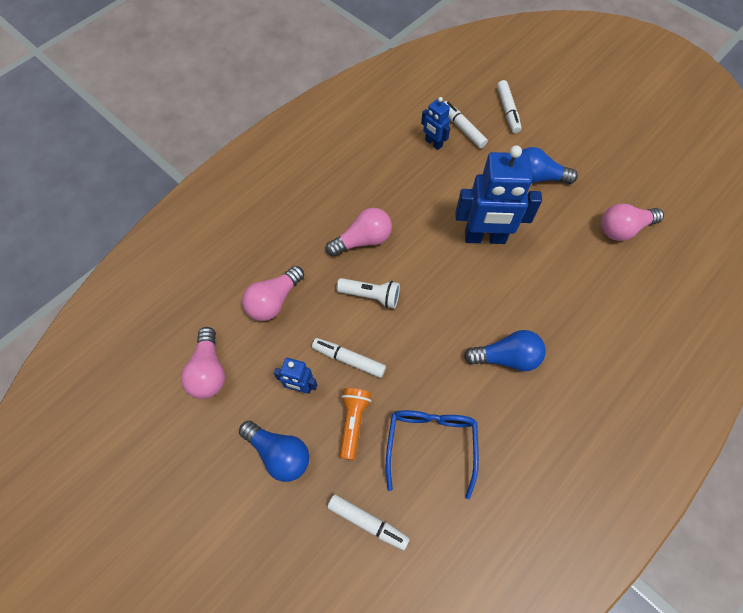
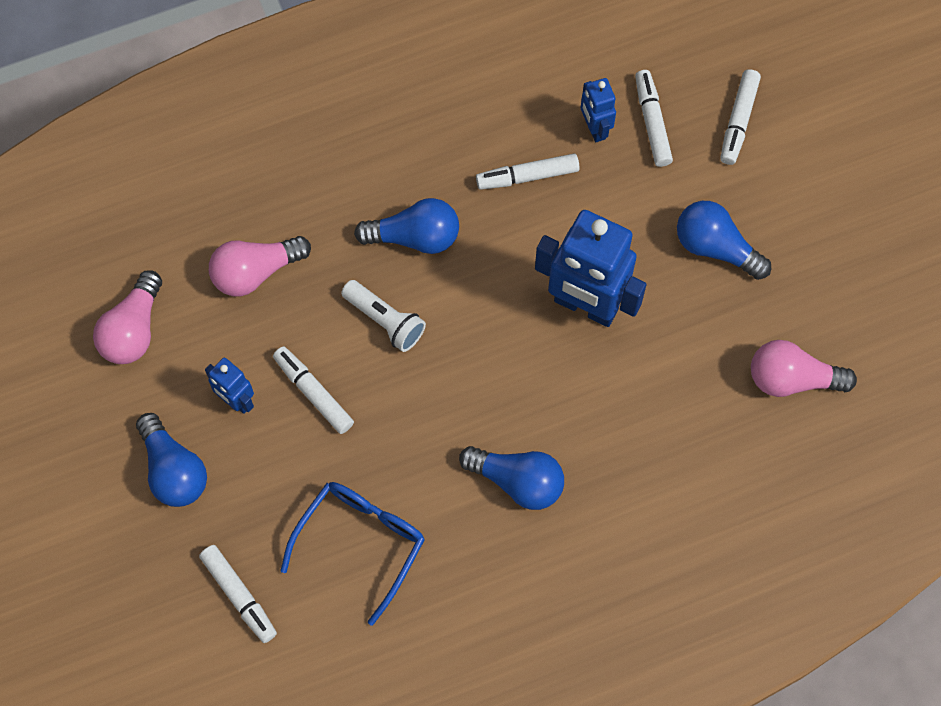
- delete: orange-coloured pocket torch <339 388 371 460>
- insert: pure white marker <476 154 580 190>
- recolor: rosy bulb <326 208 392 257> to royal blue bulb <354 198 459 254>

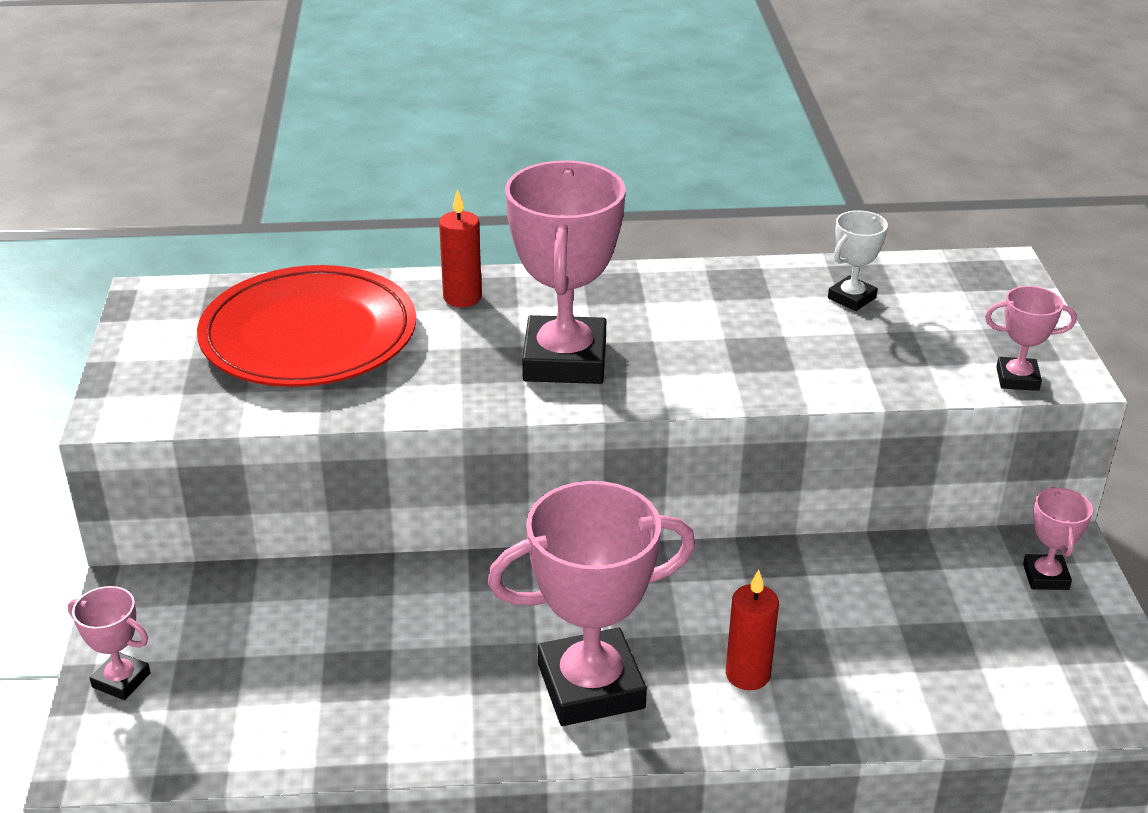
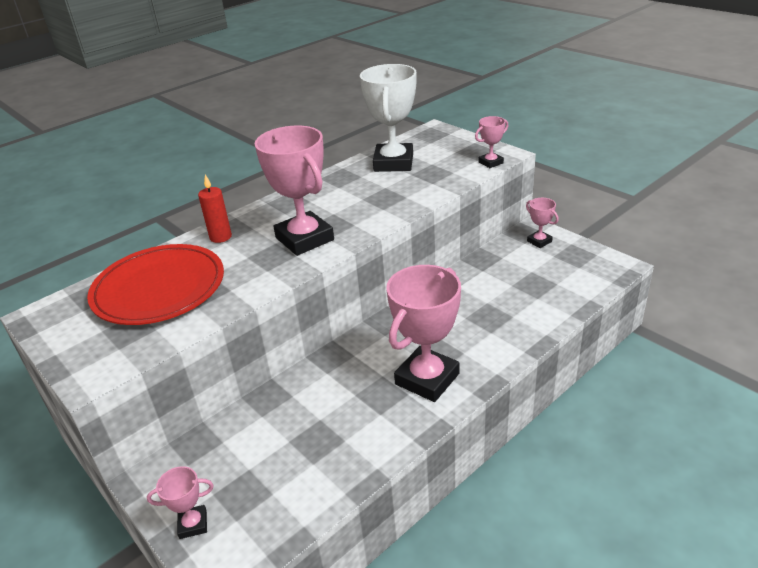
- delete: scarlet candle <726 570 779 690>
- resize: pure white award cup <828 210 888 311> = <360 64 416 172> x2.12

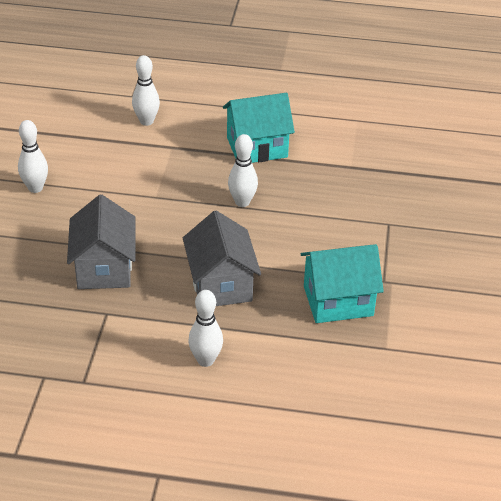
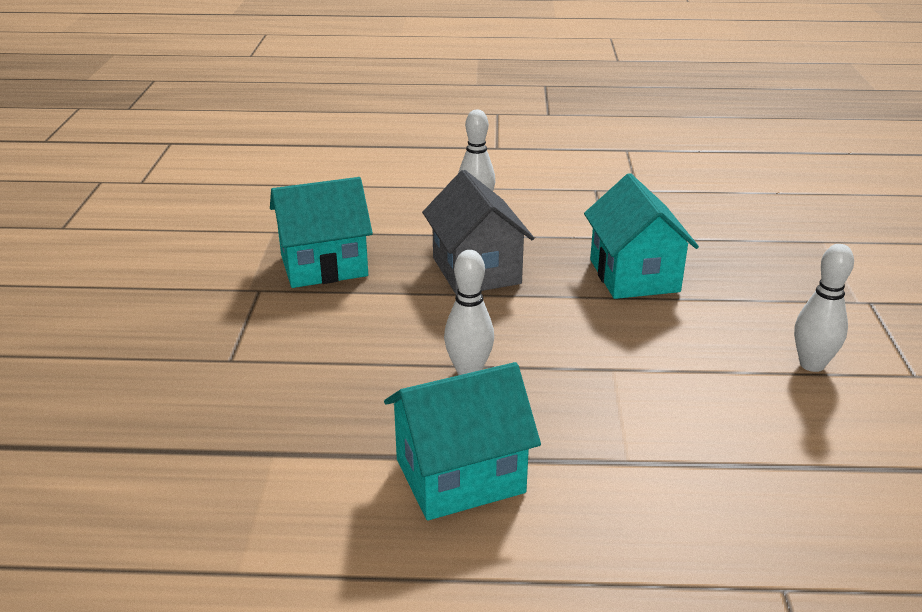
- delete: pure white skittle <132 55 160 126>
- recolor: grey toy house <67 194 135 289> to turquoise toy house <584 173 699 299>

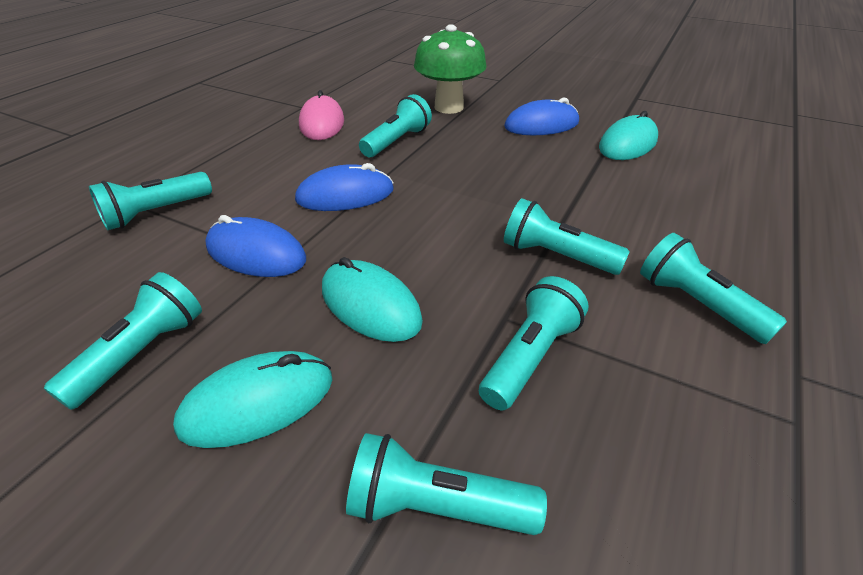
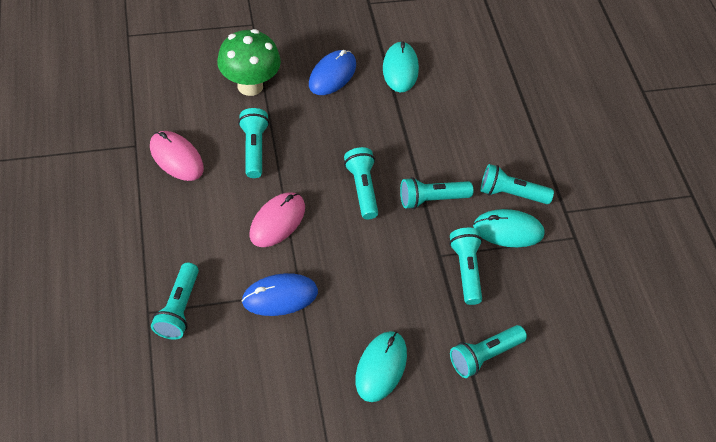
- move: turquoise pocket torch <44 272 202 410> to <344 147 378 219>
- move: turquoise PC mouse <322 257 423 342> to <473 209 545 247>
- recolor: royal blue PC mouse <295 163 393 211> to rosy PC mouse <249 192 305 247>

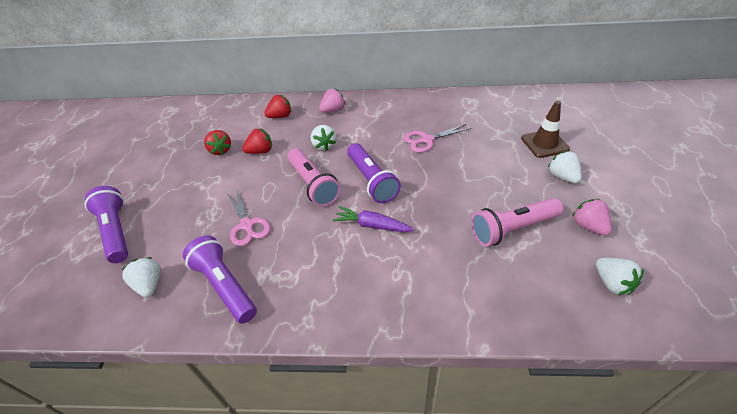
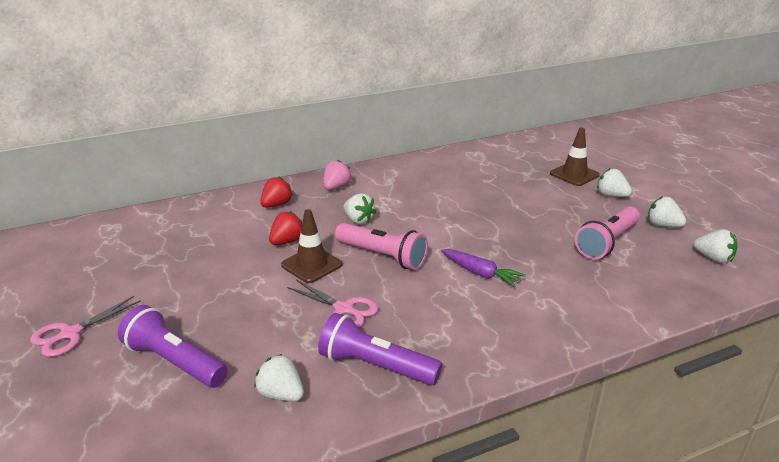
- delete: scarlet strawberry <204 130 231 155>
- delete: royal purple pocket torch <347 143 401 203>
- insert: brown road cone <281 209 343 283>
- move: rosy scissors <404 124 471 153> to <30 296 141 357>
- recolor: rosy strawberry <572 199 612 236> to pure white strawberry <648 196 686 227>
- rotate: royal purple carrot <332 206 414 232> = <441 249 526 287> 135 degrees counterclockwise

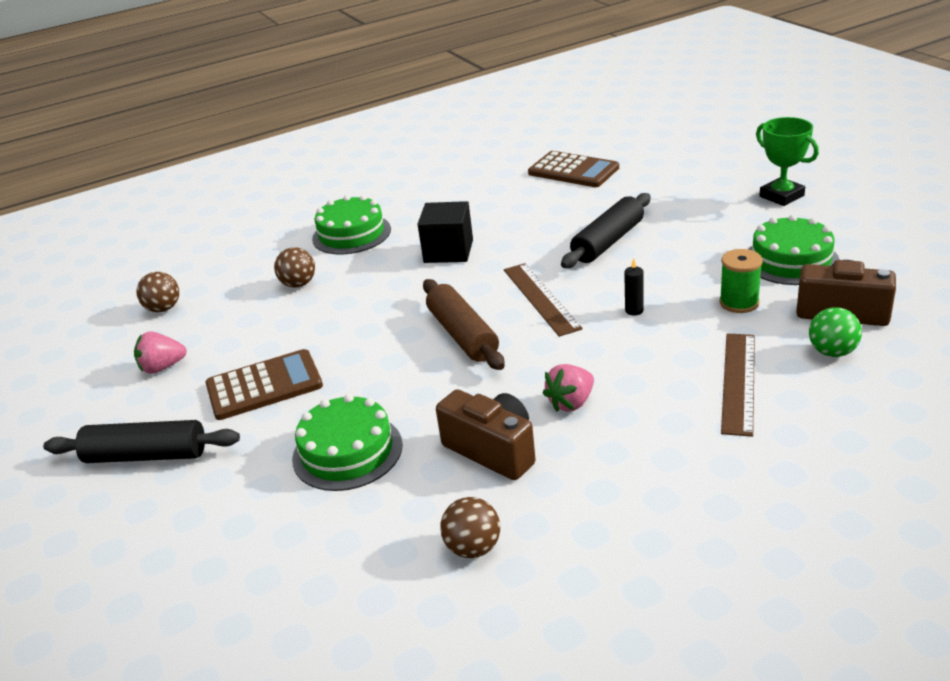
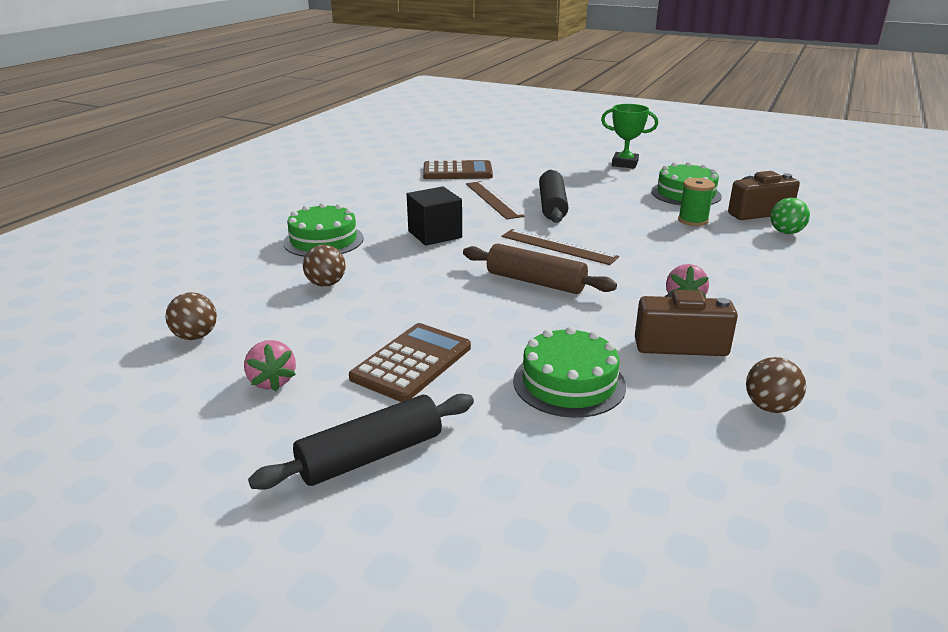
- delete: jet-black candle <624 258 644 316>
- move: brown straightedge <721 333 755 437> to <466 181 524 220>
- rotate: rosy strawberry <134 331 187 374> = <244 340 296 391> 60 degrees counterclockwise

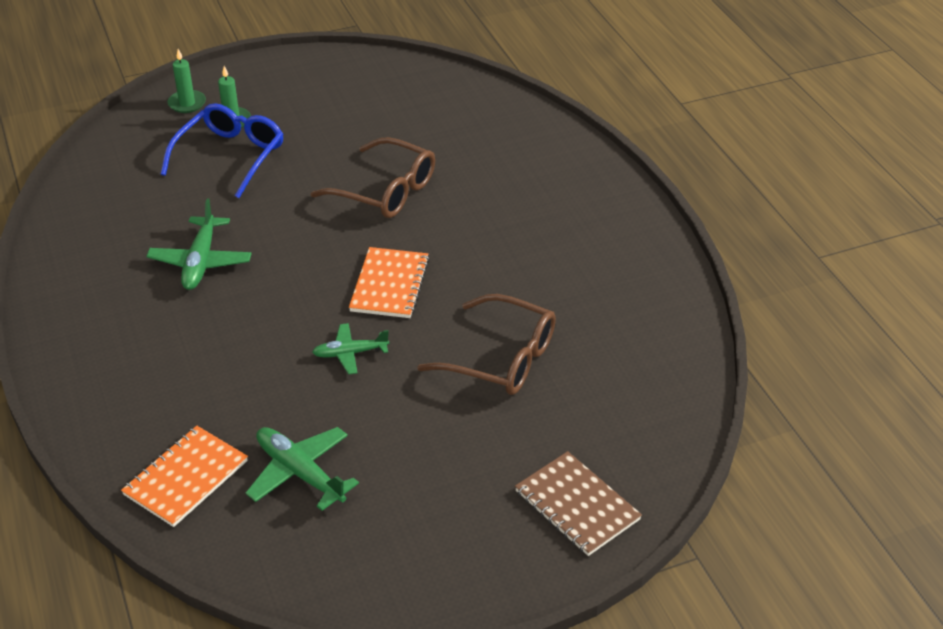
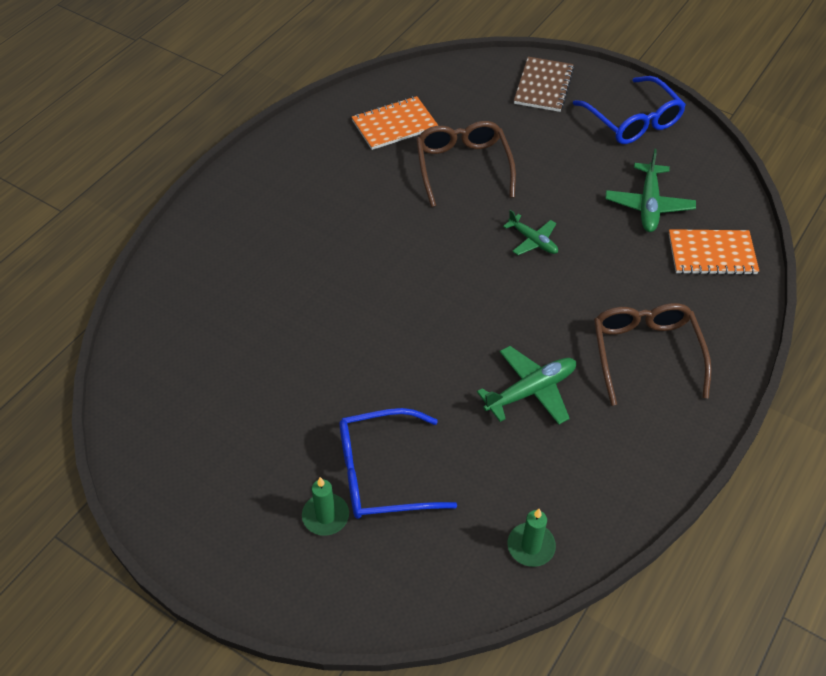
- insert: royal blue glasses <573 76 686 144>
- move: leaf-green candle <167 49 206 113> to <507 509 556 567>
- move: brown glasses <311 137 435 218> to <594 303 711 406>
- move: orange-coloured notebook <349 247 429 318> to <352 96 438 150>

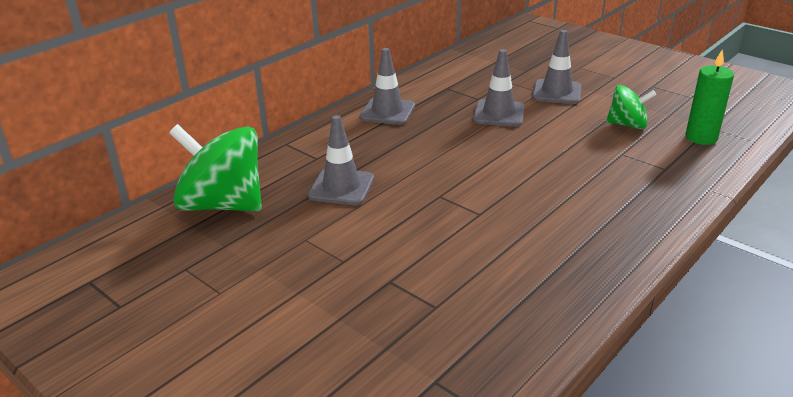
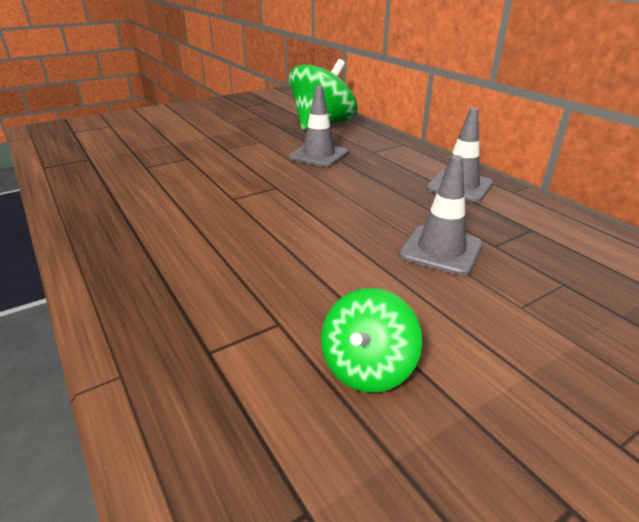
- delete: grey road cone <532 30 581 104>
- delete: leaf-green candle <686 49 734 145>

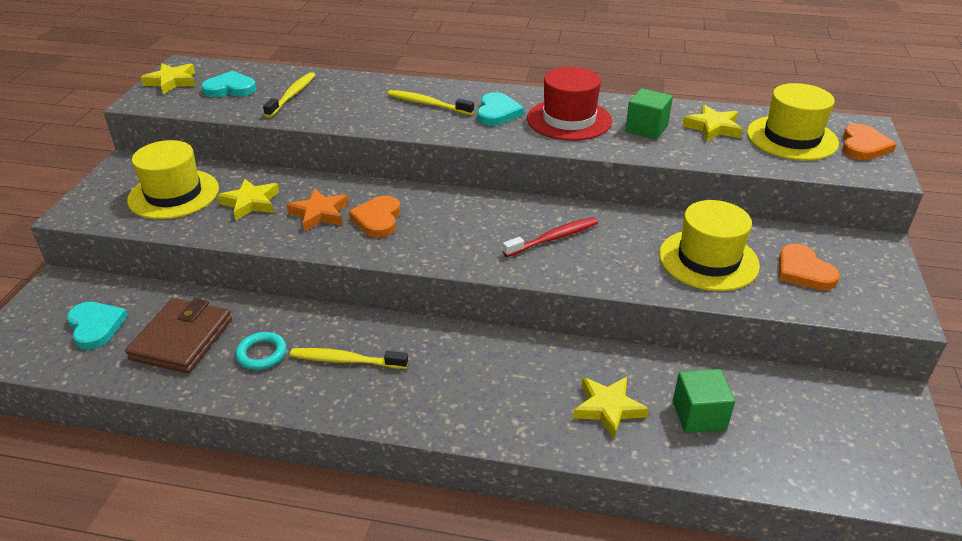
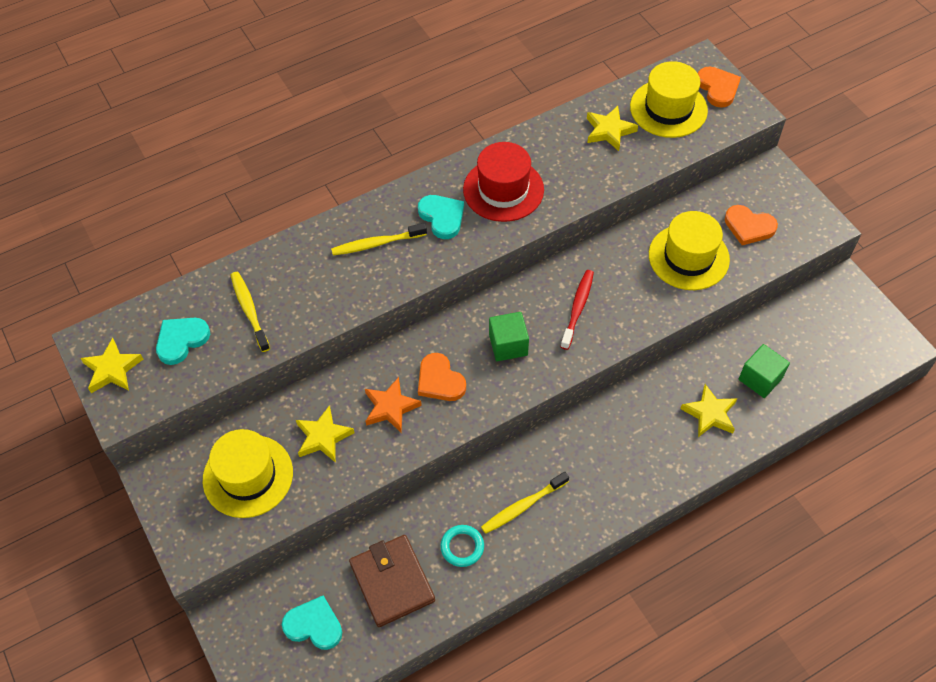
- move: leaf-green cube <625 88 673 139> to <489 312 529 361>

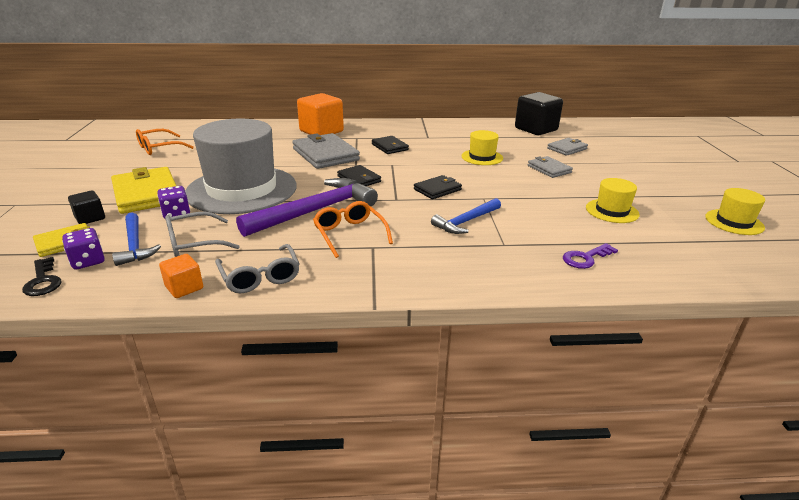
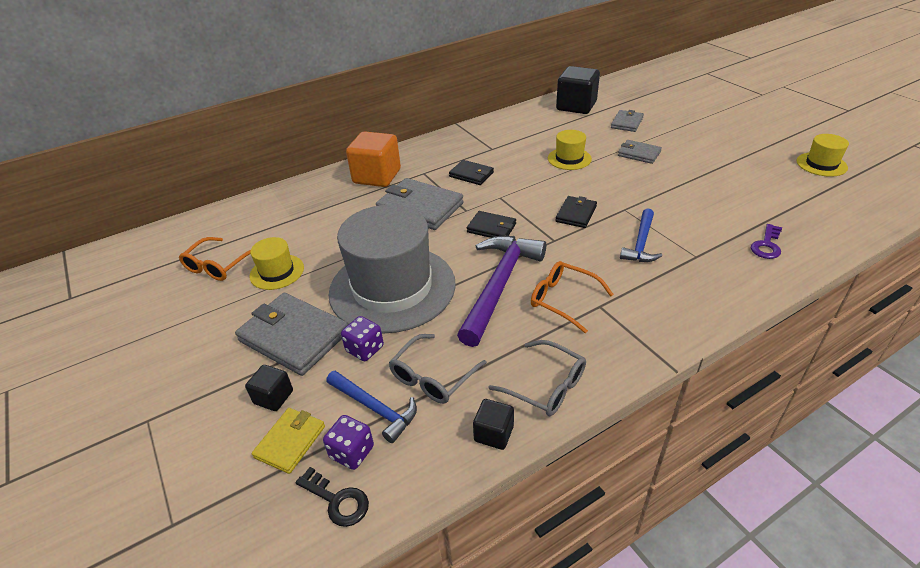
- move: yellow top hat <586 178 639 223> to <249 237 304 290>
- recolor: yellow billfold <111 167 176 214> to grey billfold <235 293 348 376>
- recolor: orange-coloured cube <159 254 203 298> to jet-black cube <473 399 514 450>

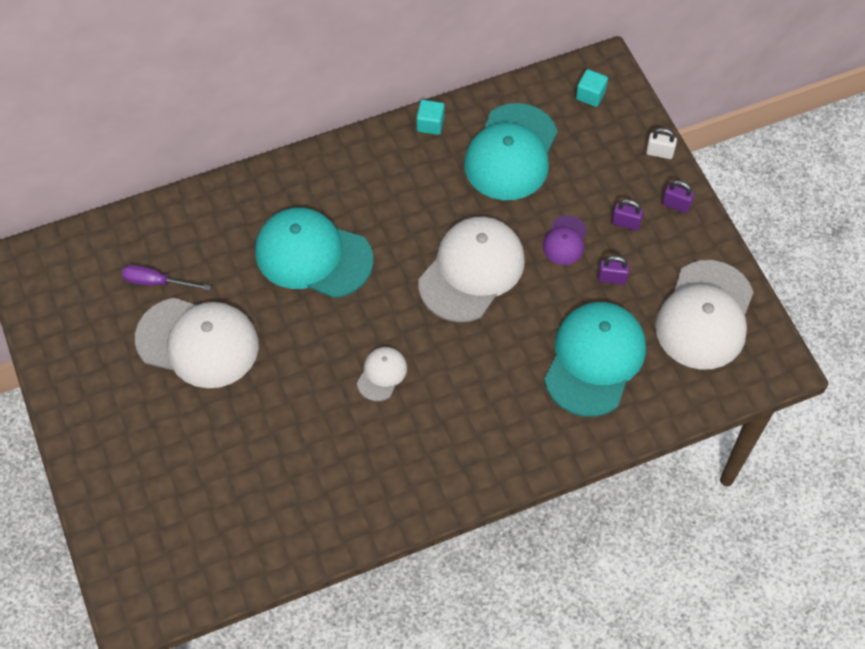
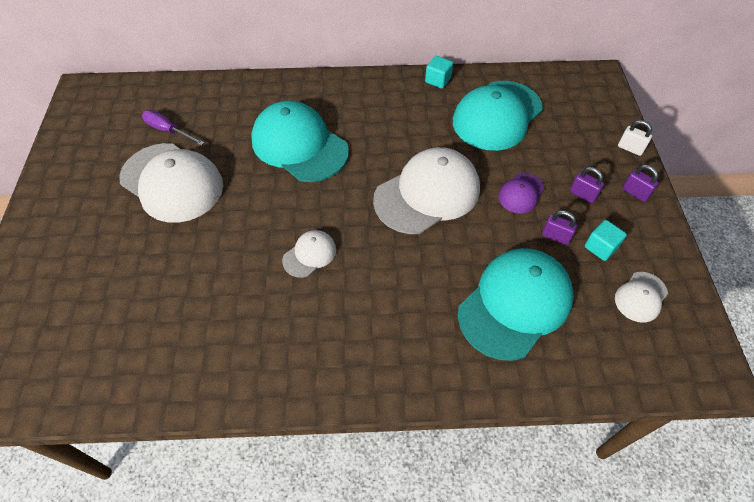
- move: turquoise cube <576 69 608 107> to <585 220 627 261>
- resize: pure white cap <655 260 754 370> = <615 272 668 323> x0.47

